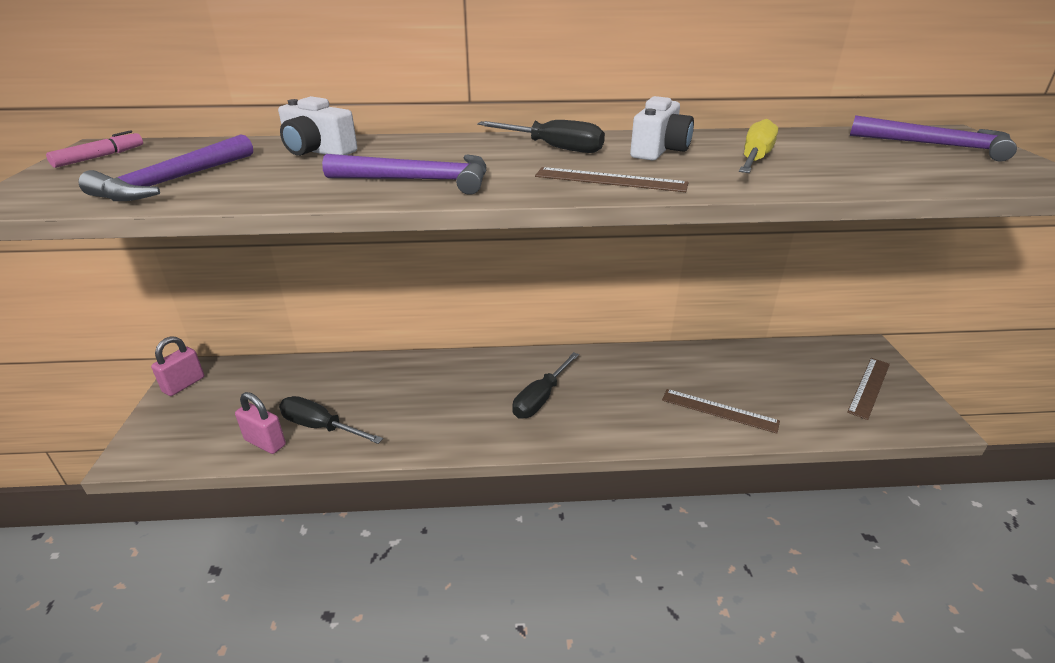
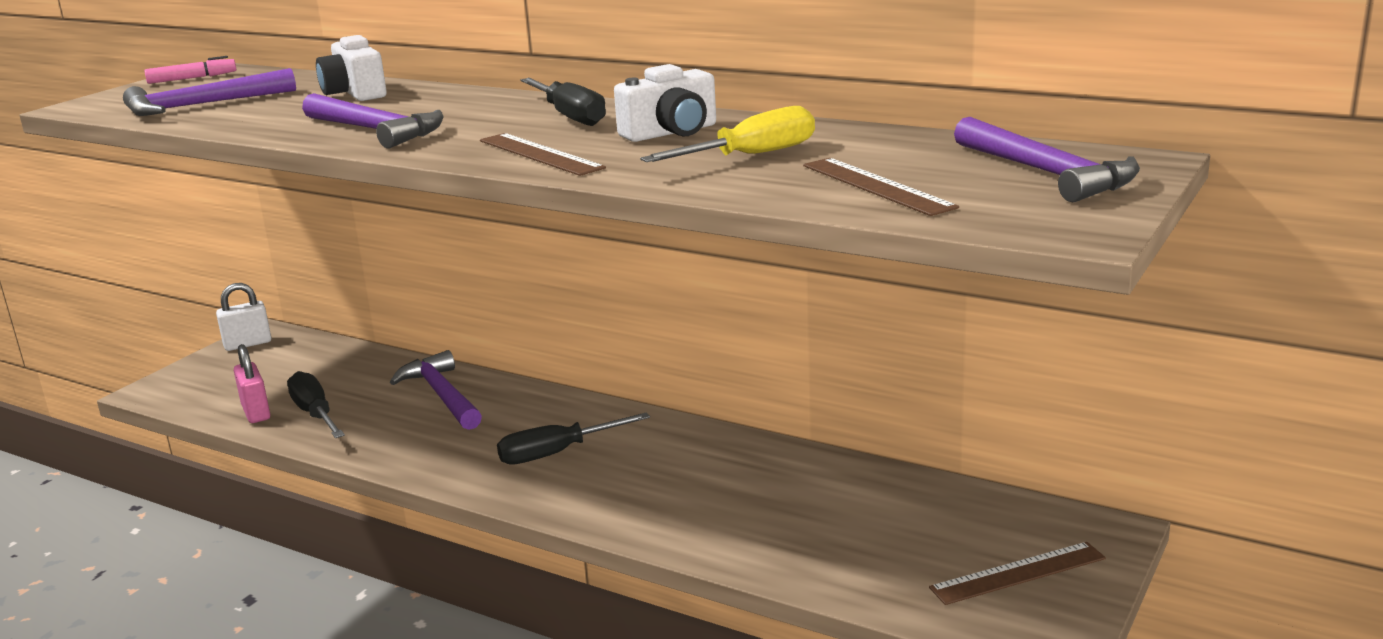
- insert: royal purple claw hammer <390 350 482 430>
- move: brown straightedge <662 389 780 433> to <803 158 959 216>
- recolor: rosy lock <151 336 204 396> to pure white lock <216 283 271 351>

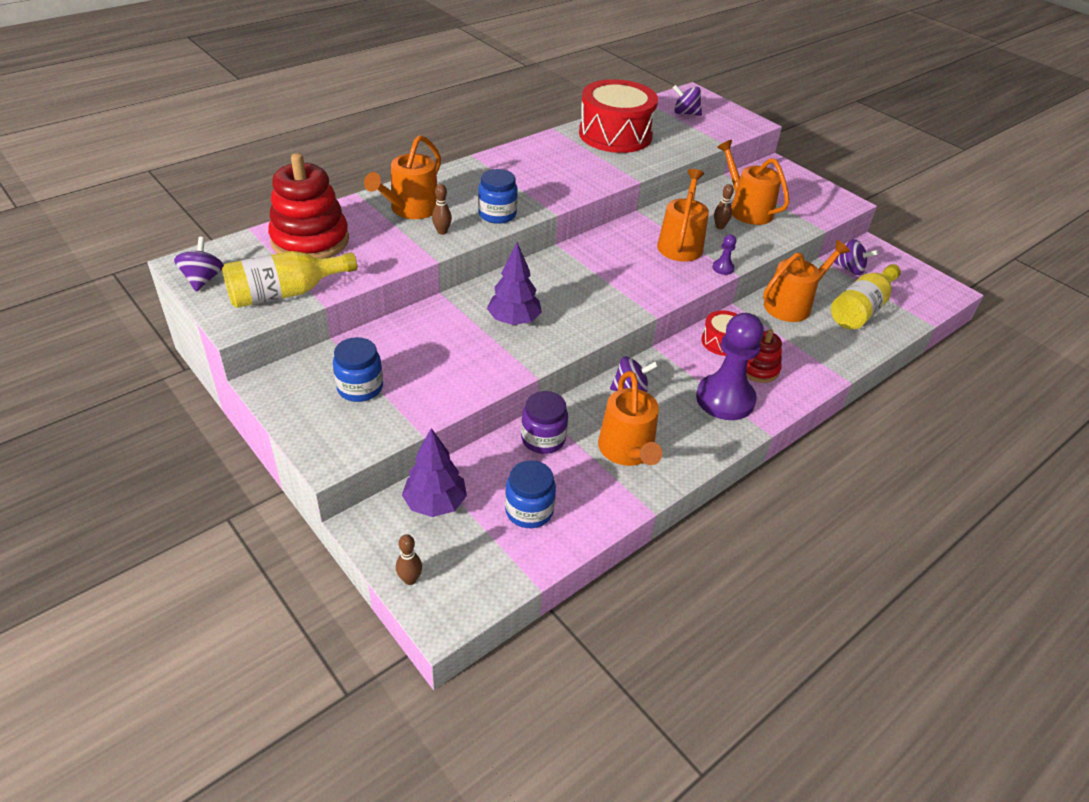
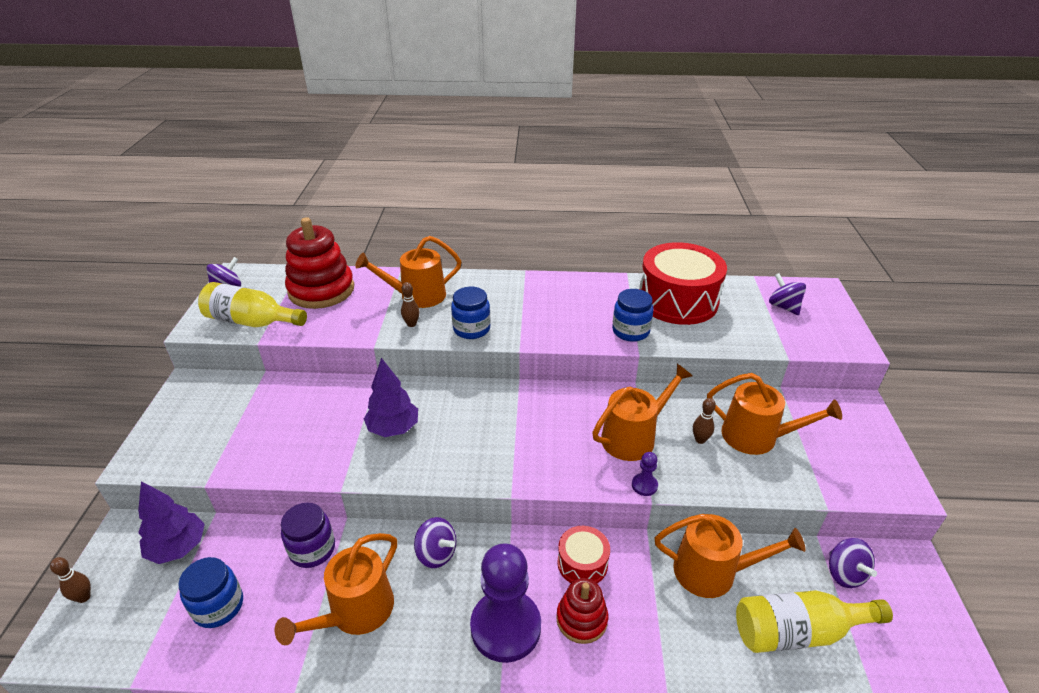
- move: royal blue jam jar <333 337 383 402> to <612 289 654 342>
- rotate: orange-coloured sprinkling can <717 140 789 225> = <707 373 842 455> 105 degrees clockwise

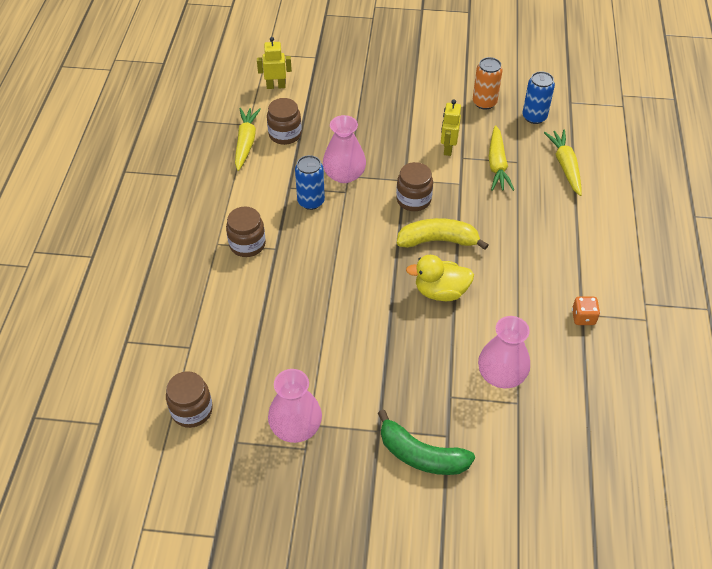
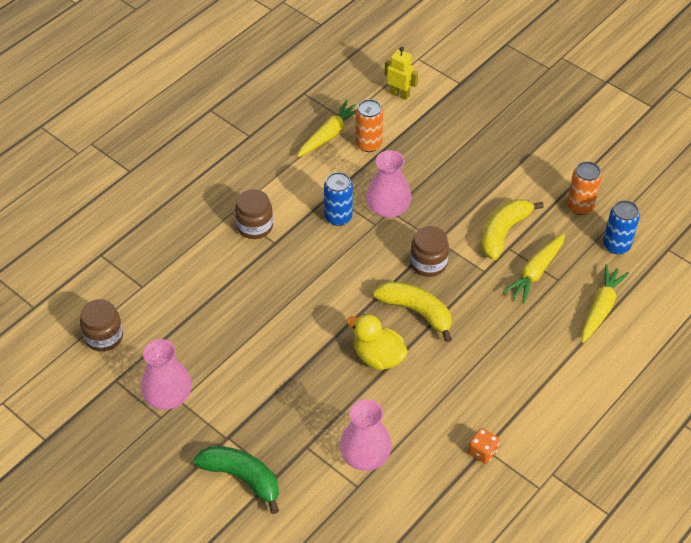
- replace: brown jam jar <267 98 302 145> to orange-coloured can <355 99 383 152>
- replace: yellow robot figure <441 99 461 156> to yellow banana <482 199 544 260>
- rotate: leaf-green banana <378 409 475 475> = <194 446 279 514> 150 degrees clockwise

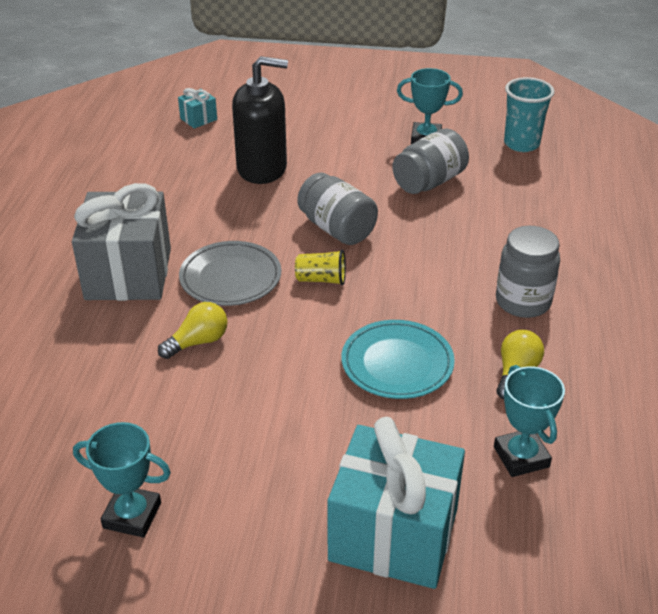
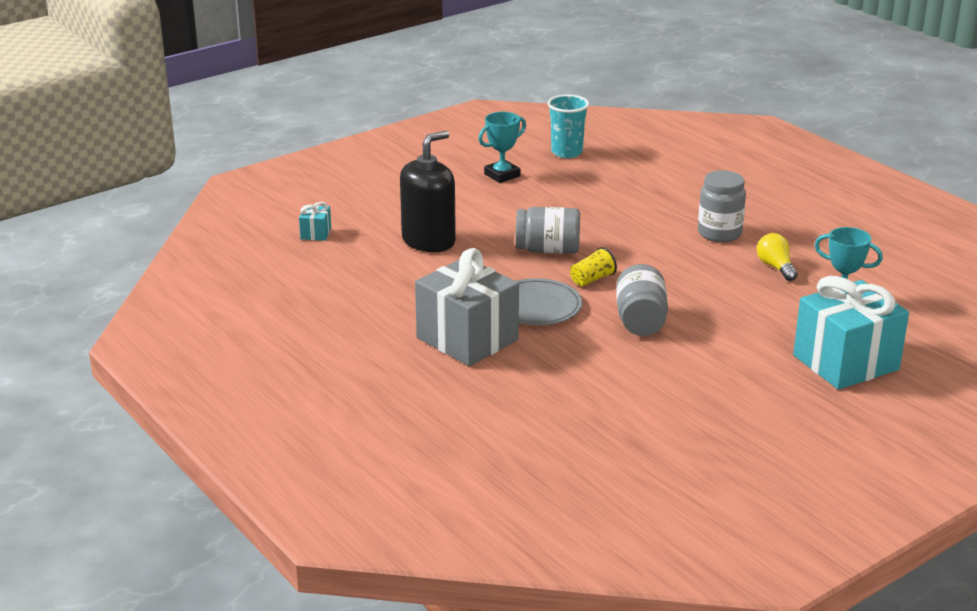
- delete: turquoise award cup <73 422 171 537>
- delete: yellow bulb <158 302 227 359>
- delete: turquoise flat dish <342 320 455 399>
- move: grey jam jar <392 129 469 194> to <616 264 668 336>

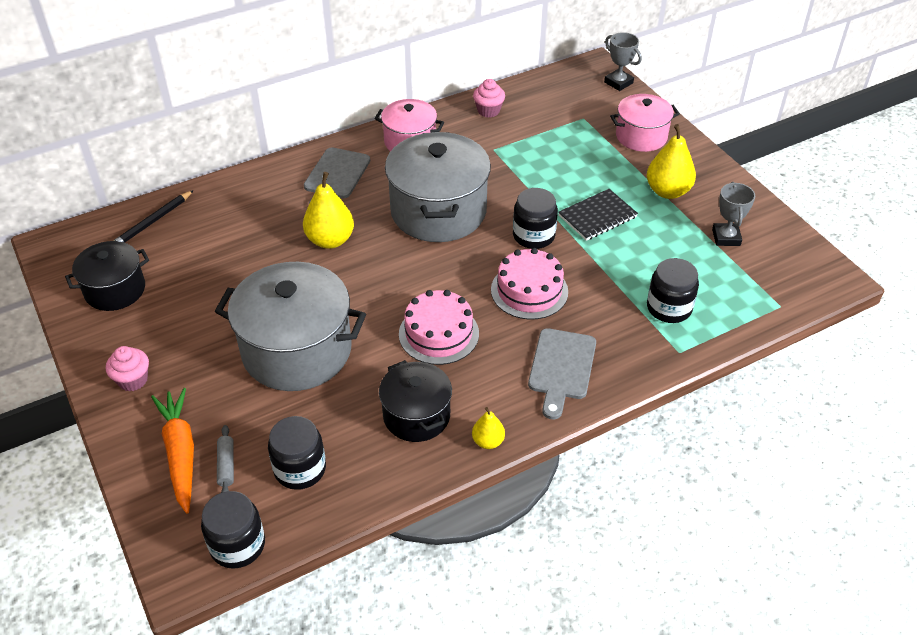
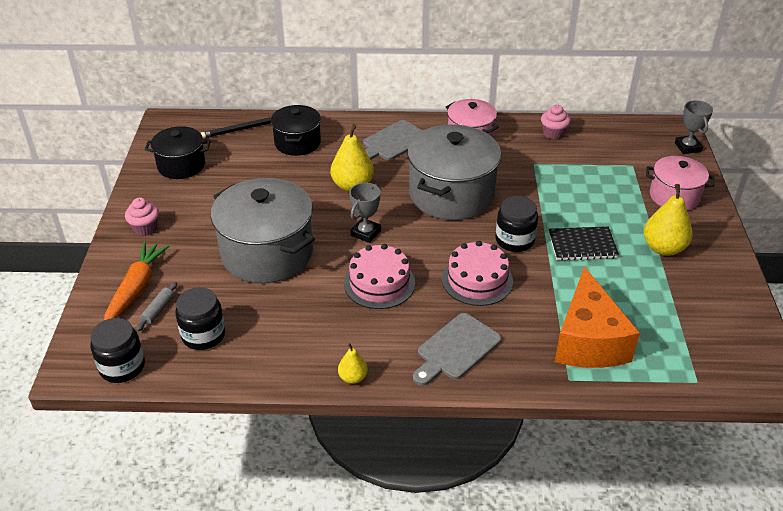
- move: jet-black pot <379 360 452 442> to <271 105 321 156>
- move: grey award cup <712 182 755 246> to <349 183 381 243>
- replace: jet-black jam jar <647 258 699 323> to orange-coloured piece of cheese <555 267 640 368>

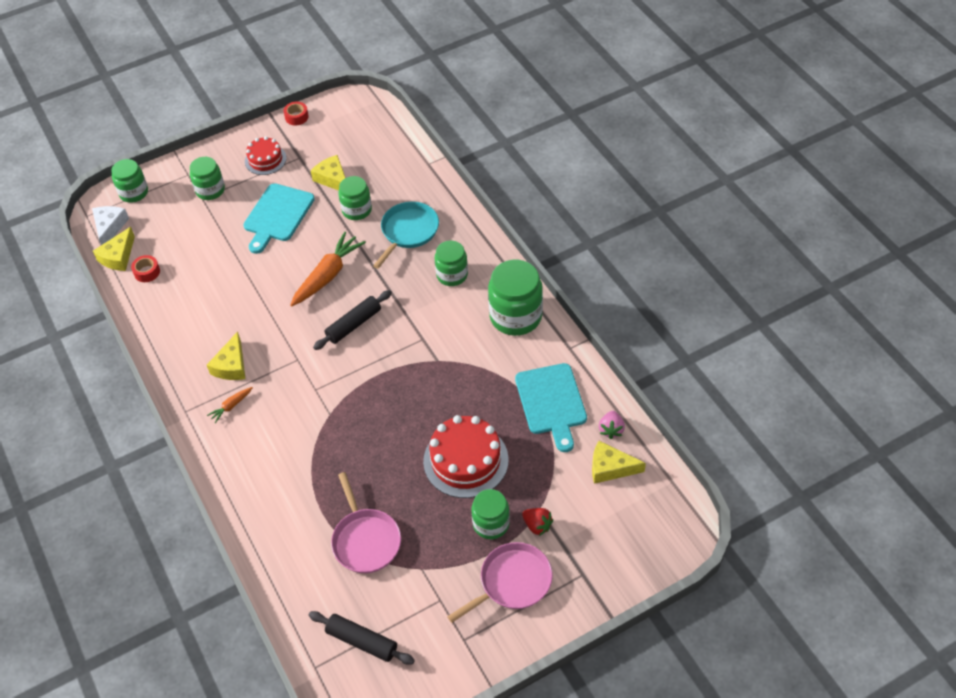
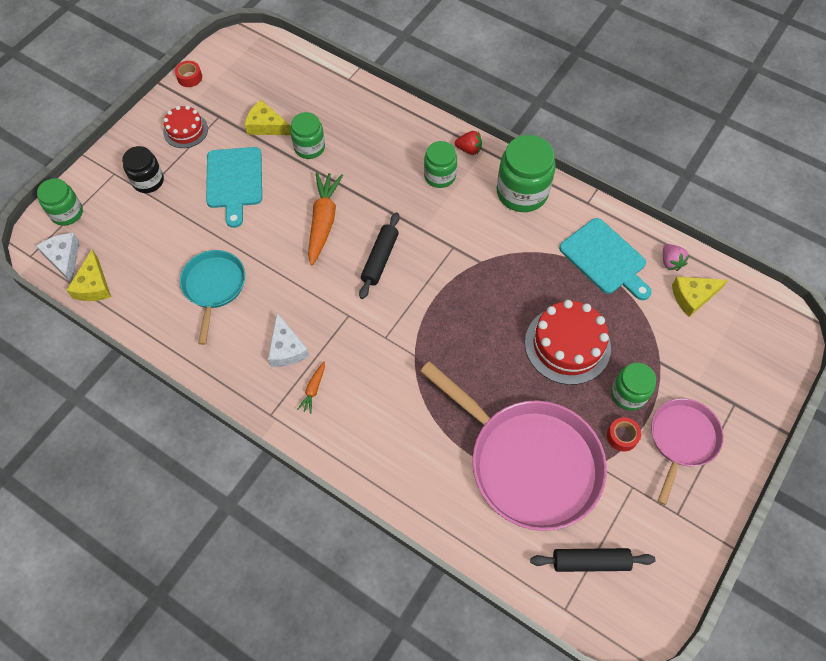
- move: scarlet roll of tape <131 255 160 282> to <607 417 641 451>
- move: turquoise frying pan <373 202 439 269> to <180 250 245 345>
- move: scarlet strawberry <522 508 553 536> to <455 131 482 155>
- recolor: leaf-green jam jar <190 157 225 200> to jet-black jam jar <122 146 164 193>
- recolor: yellow piece of cheese <207 331 246 380> to pure white piece of cheese <268 313 309 367>
- resize: rosy frying pan <331 472 401 573> = <420 361 607 531> x1.82

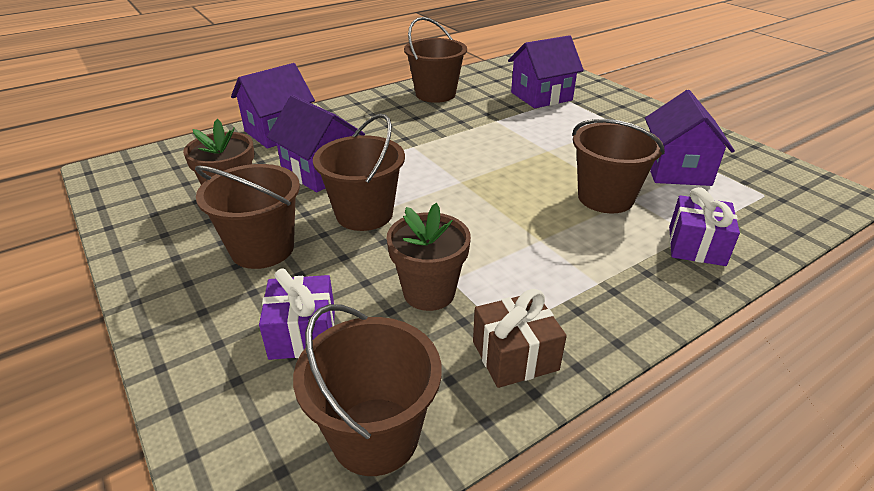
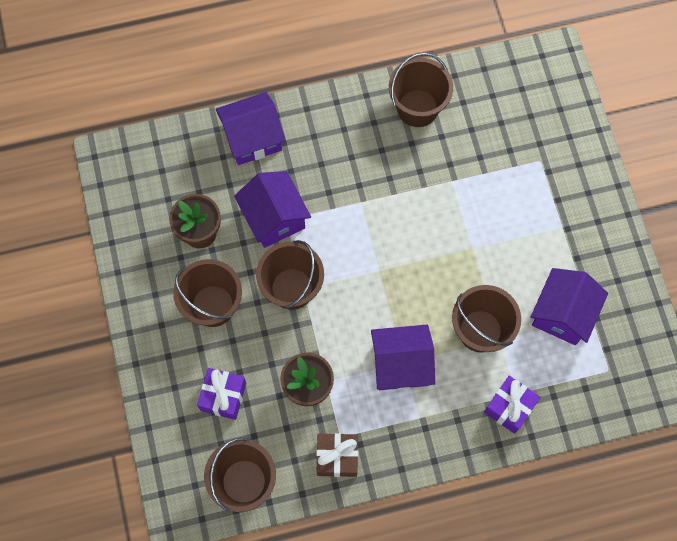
- move: royal purple toy house <508 35 584 108> to <371 325 435 390>

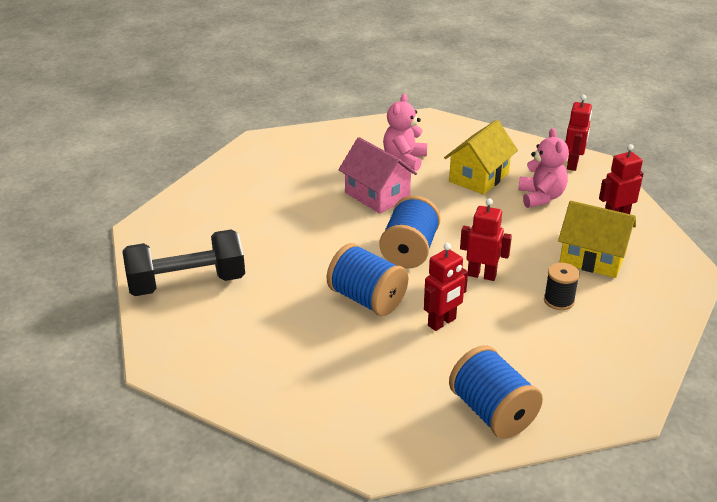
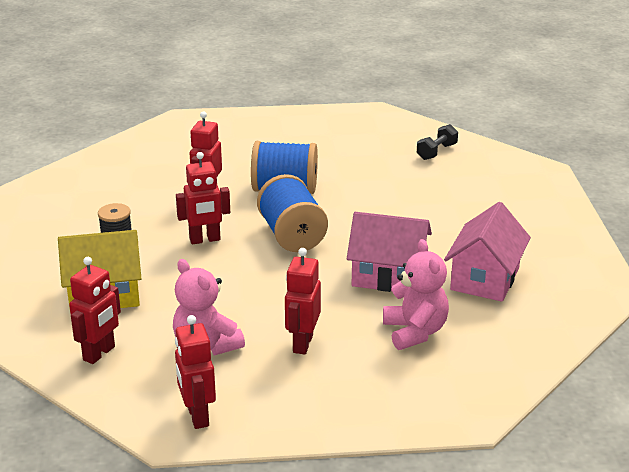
- delete: royal blue bobbin <449 345 543 438>
- insert: rosy toy house <444 202 531 302>
- replace: yellow toy house <444 120 518 195> to scarlet robot figure <285 248 321 355>
- resize: jet-black dumbbell <123 230 245 296> = <417 124 458 160> x0.46

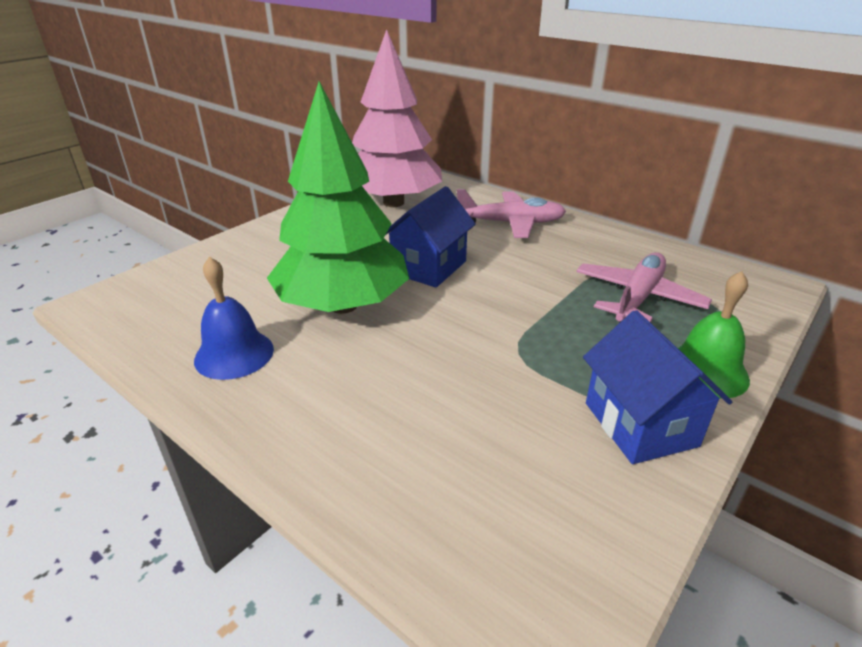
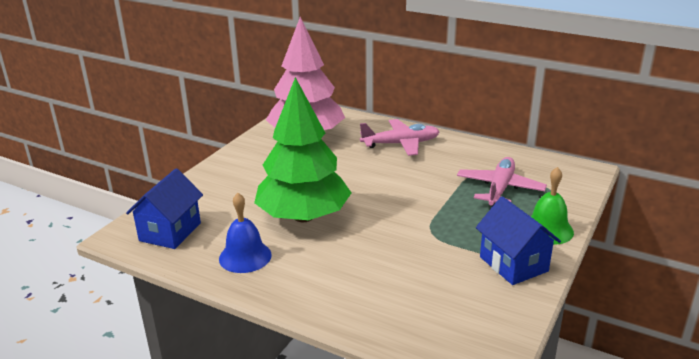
- move: royal blue toy house <386 186 476 287> to <126 168 203 249>

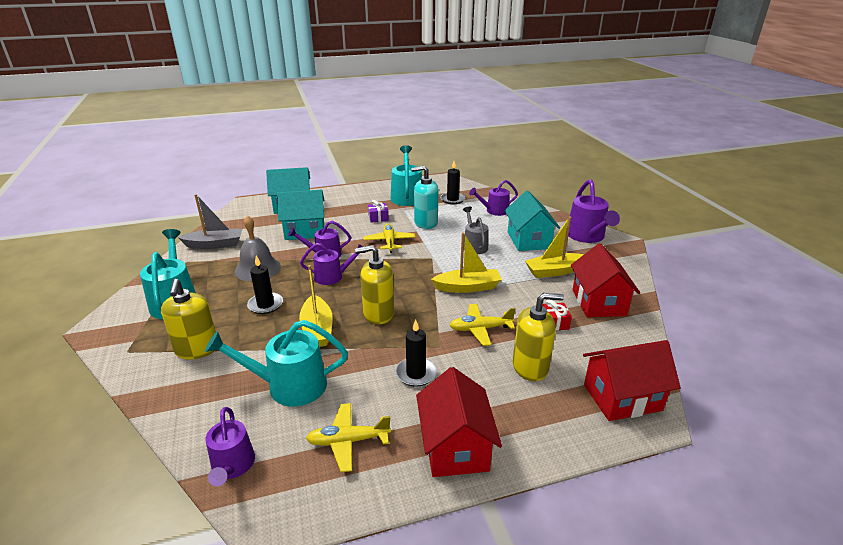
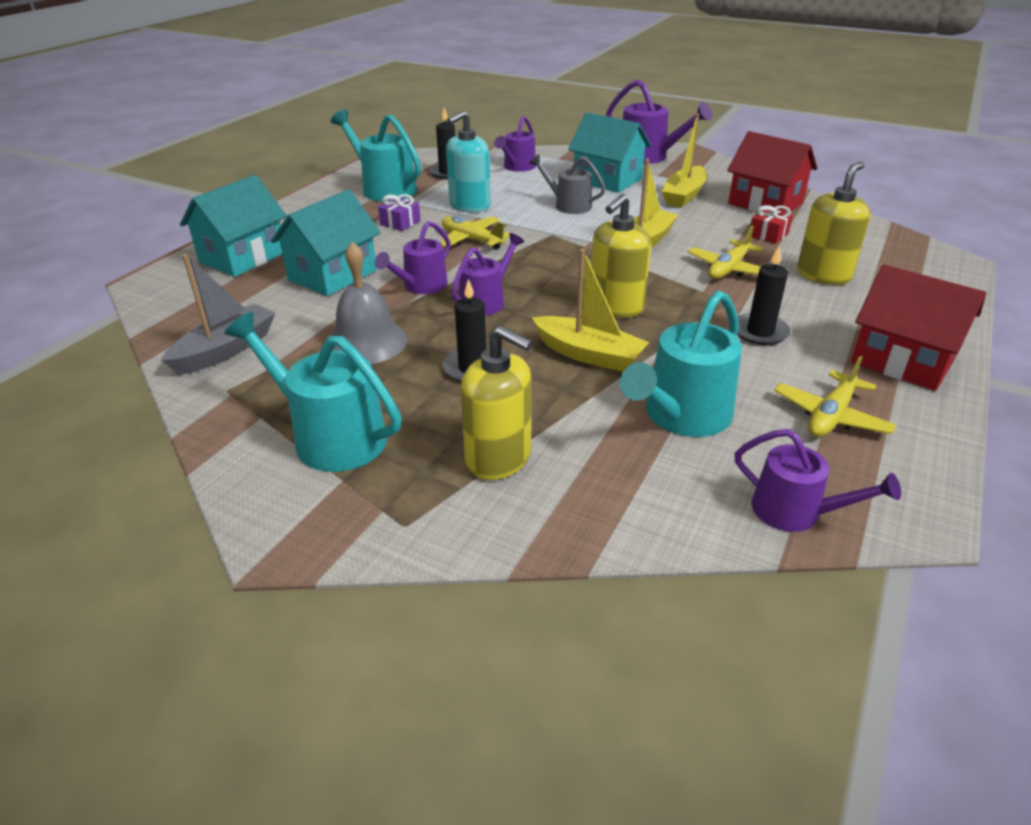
- delete: scarlet toy house <583 340 681 421>

